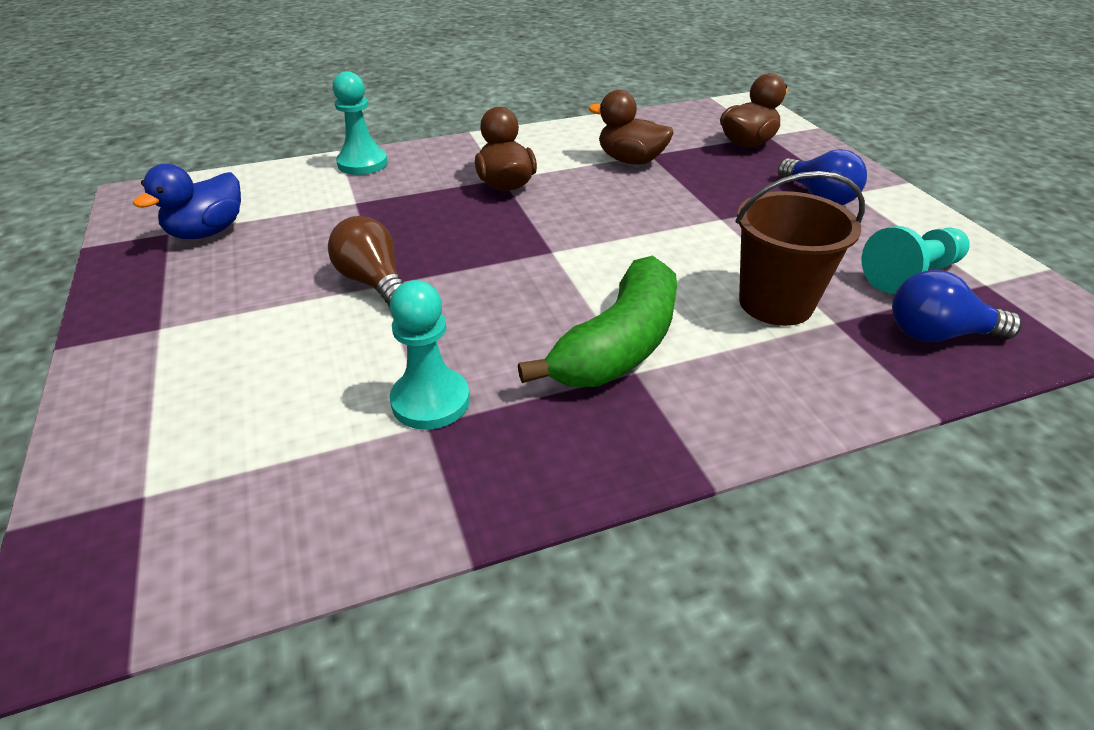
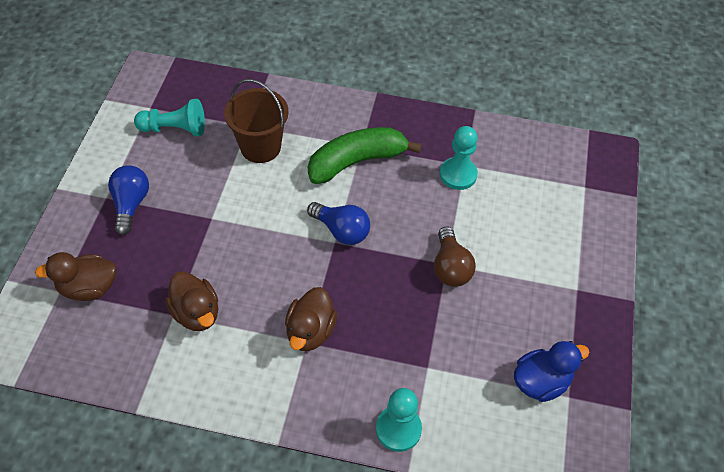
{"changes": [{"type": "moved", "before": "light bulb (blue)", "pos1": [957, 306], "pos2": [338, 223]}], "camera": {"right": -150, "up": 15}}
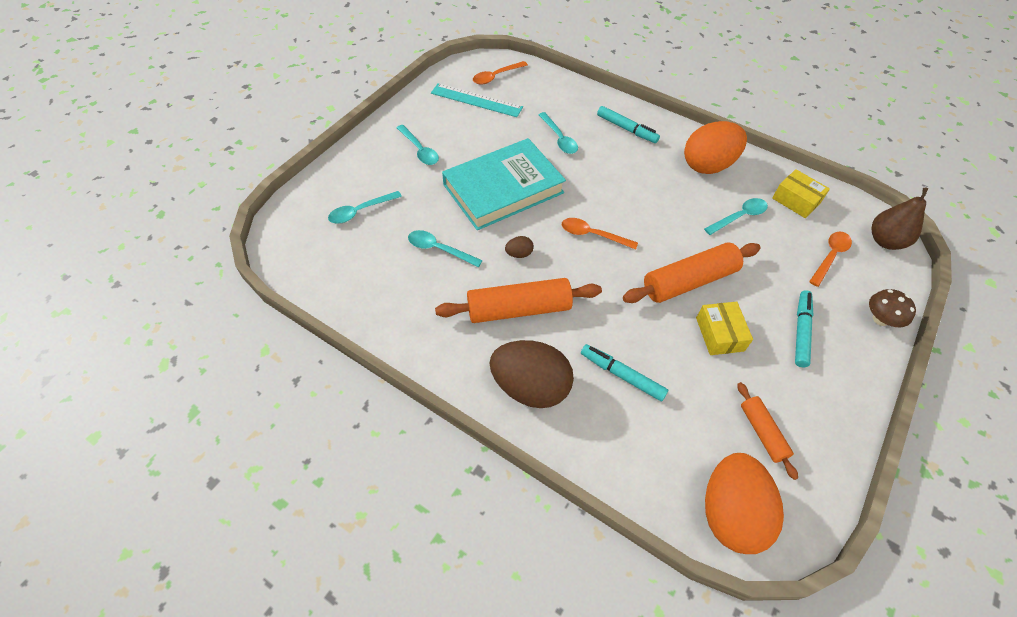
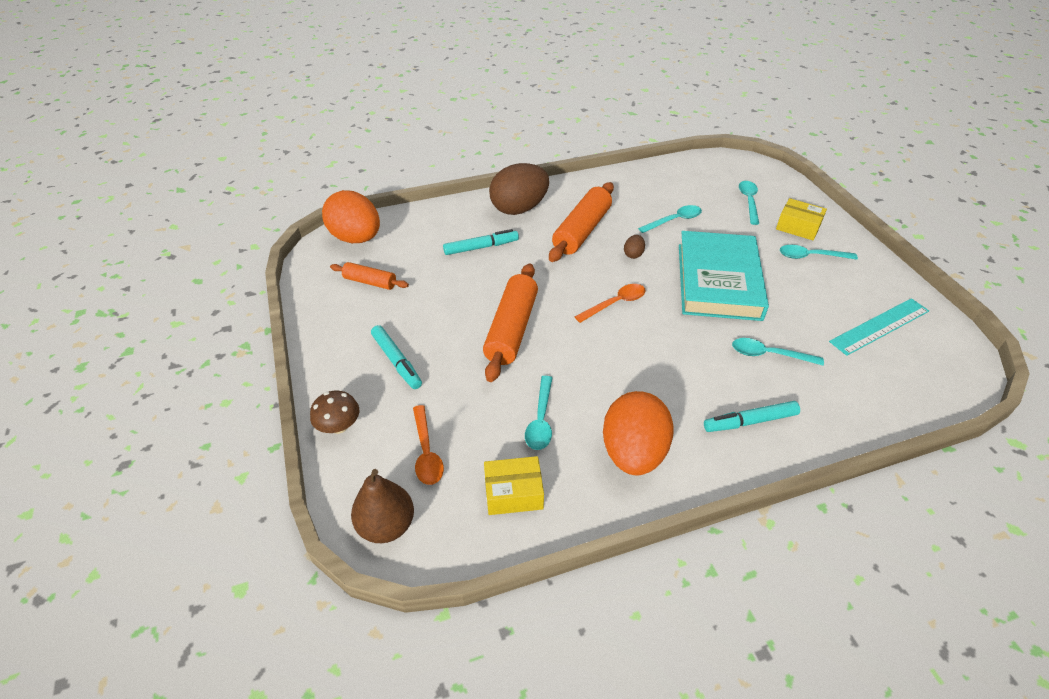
{"changes": [{"type": "removed", "before": "spoon (orange)", "pos1": [500, 72]}, {"type": "moved", "before": "box (yellow)", "pos1": [724, 328], "pos2": [801, 219]}], "camera": {"right": 130, "up": -10}}
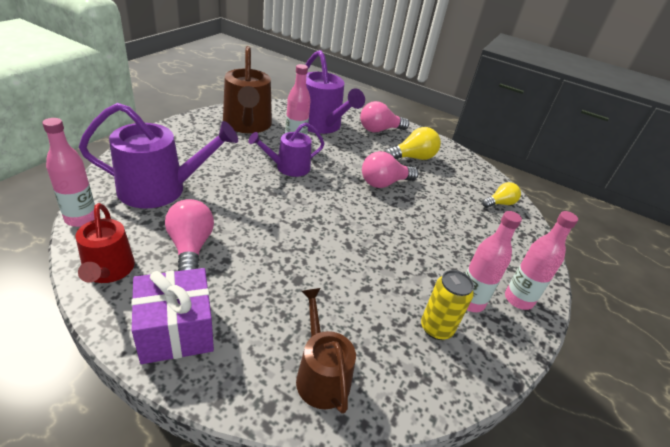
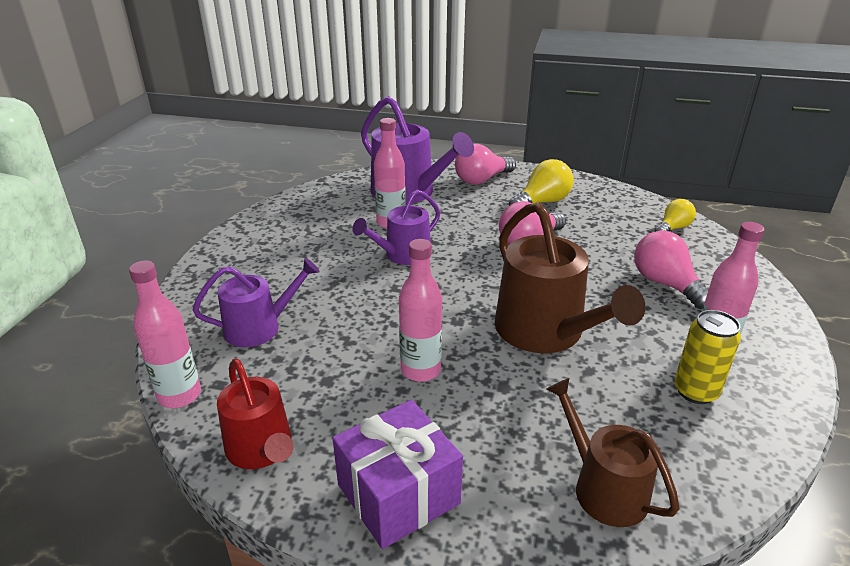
{"changes": [{"type": "moved", "before": "watering can (brown)", "pos1": [247, 89], "pos2": [570, 277]}, {"type": "resized", "before": "watering can (purple)", "pos1": [158, 155], "pos2": [256, 302], "scale": 0.61}, {"type": "moved", "before": "light bulb (pink)", "pos1": [189, 235], "pos2": [671, 270]}, {"type": "moved", "before": "bottle (pink)", "pos1": [541, 260], "pos2": [420, 310]}], "camera": {"right": -10, "up": -5}}
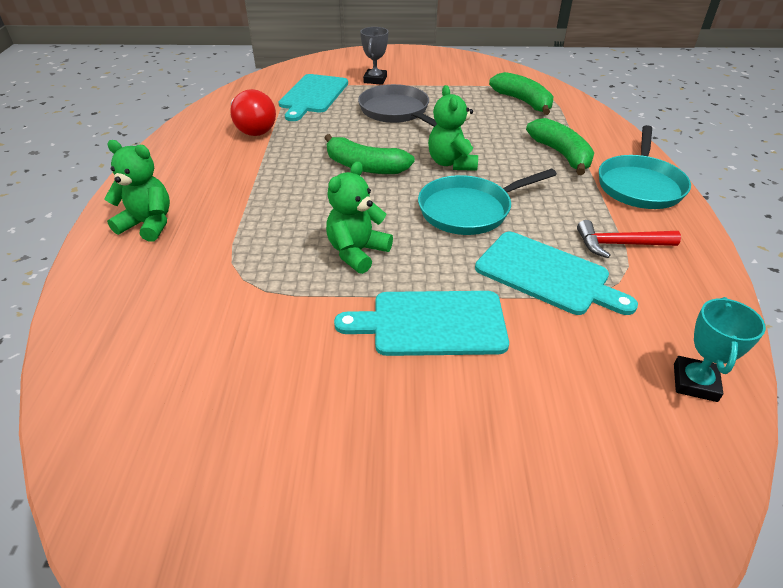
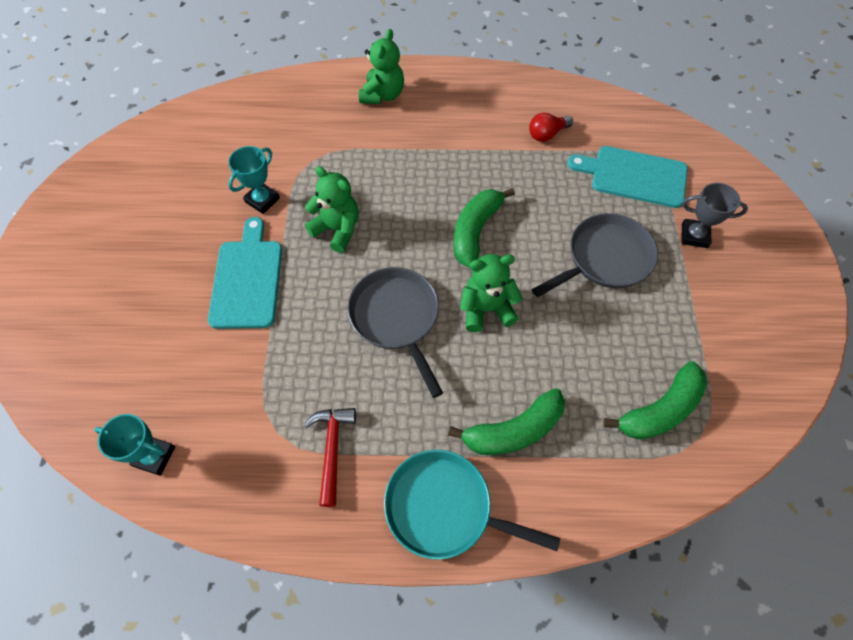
{"changes": [{"type": "resized", "before": "light bulb (red)", "pos1": [253, 112], "pos2": [551, 127], "scale": 0.62}, {"type": "recoloured", "before": "pan (turquoise)", "after": "pan (grey)", "pos1": [487, 202], "pos2": [395, 332]}, {"type": "removed", "before": "cutting board (turquoise)", "pos1": [556, 273]}, {"type": "added", "after": "trophy (turquoise)", "pos2": [254, 180]}], "camera": {"right": 90, "up": 20}}
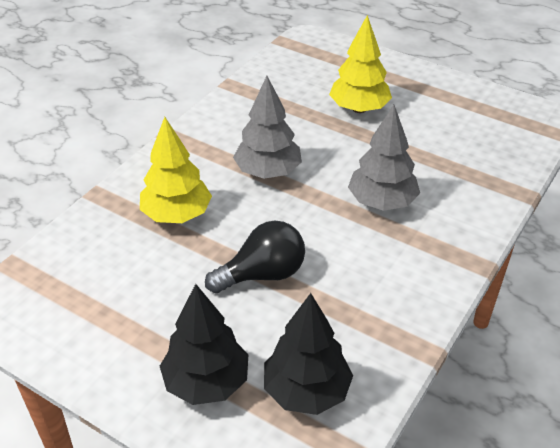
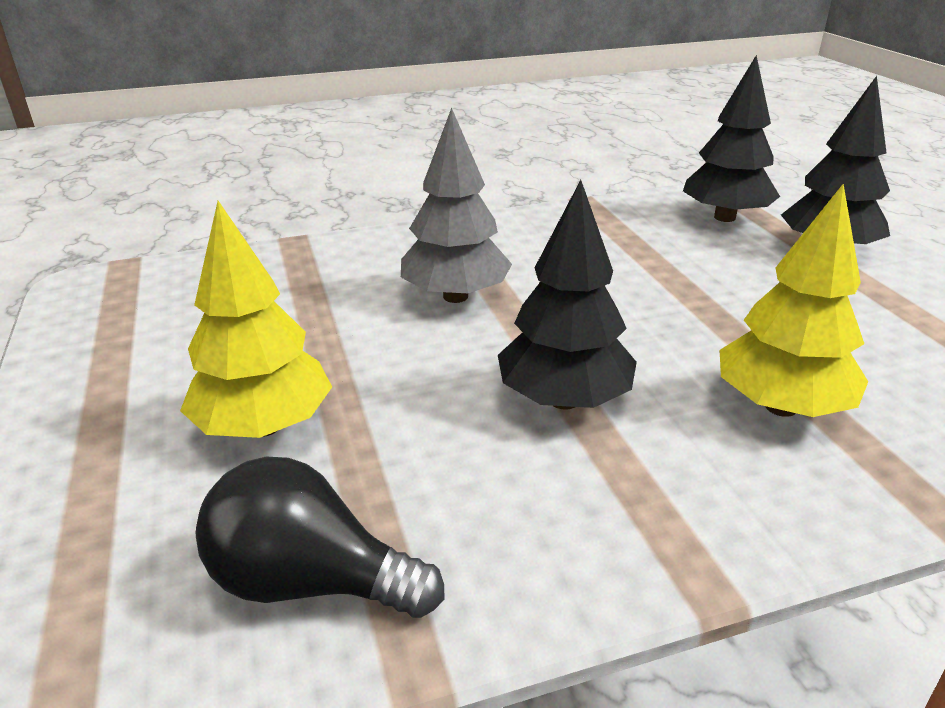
{"changes": [{"type": "recoloured", "before": "tree (grey)", "after": "tree (black)", "pos1": [267, 127], "pos2": [567, 294]}, {"type": "moved", "before": "light bulb (black)", "pos1": [255, 257], "pos2": [320, 537]}], "camera": {"right": -140, "up": -10}}
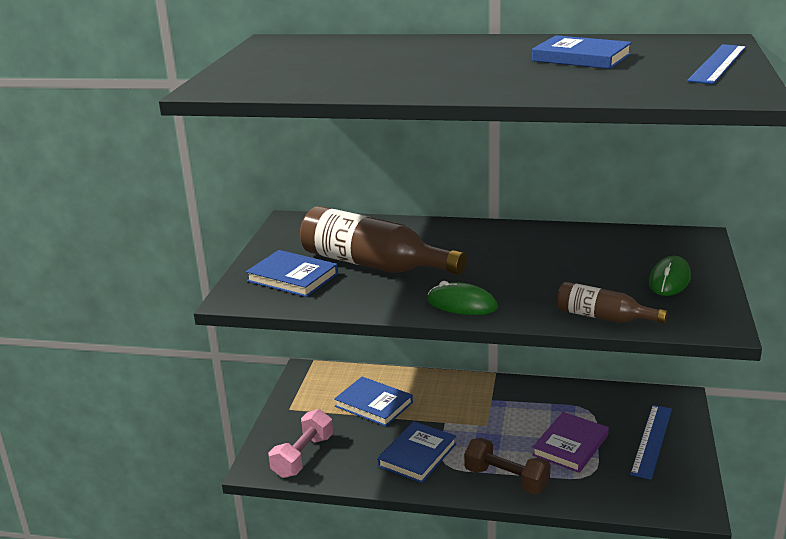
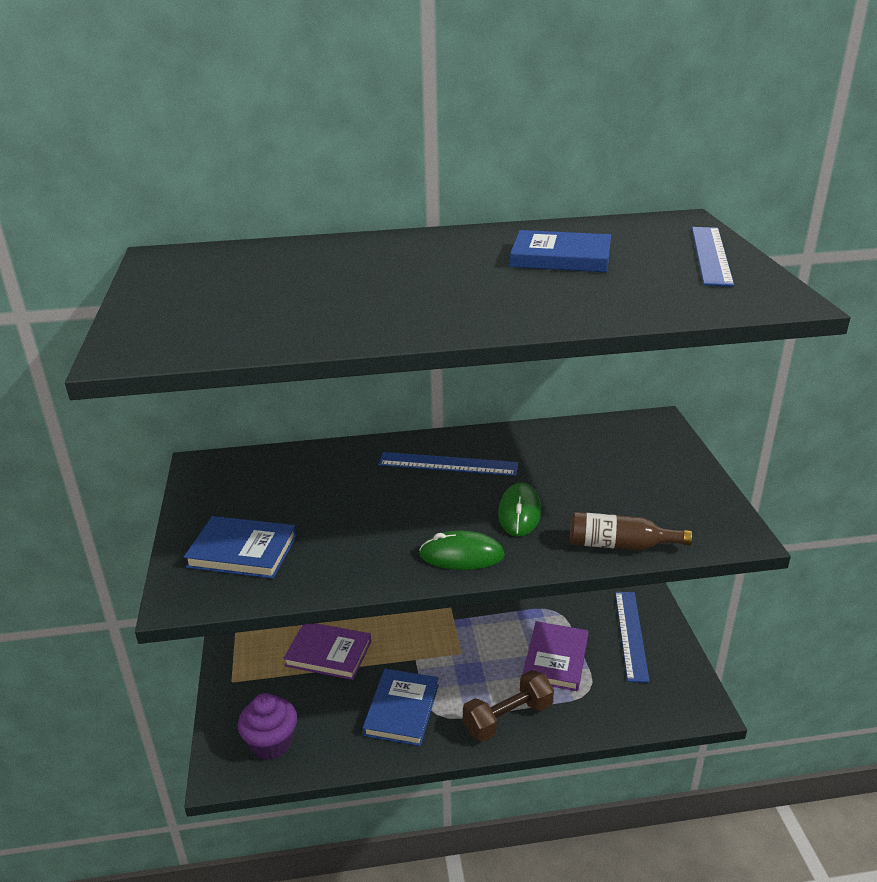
{"changes": [{"type": "removed", "before": "bottle (brown)", "pos1": [383, 240]}, {"type": "moved", "before": "mouse (green)", "pos1": [670, 276], "pos2": [519, 510]}, {"type": "recoloured", "before": "book (blue)", "after": "book (purple)", "pos1": [373, 401], "pos2": [327, 651]}, {"type": "replaced", "before": "dumbbell (pink)", "after": "cupcake (purple)", "pos1": [300, 443], "pos2": [267, 726]}, {"type": "turned", "before": "dumbbell (brown)", "pos1": [507, 466], "pos2": [508, 706], "turn": -45}, {"type": "added", "after": "ruler (blue)", "pos2": [448, 464]}], "camera": {"right": -20, "up": 5}}
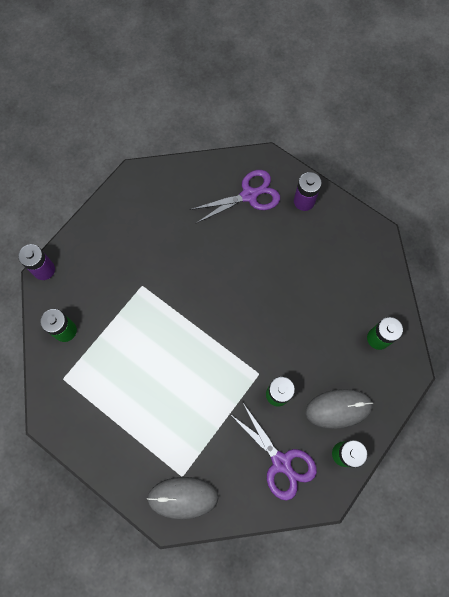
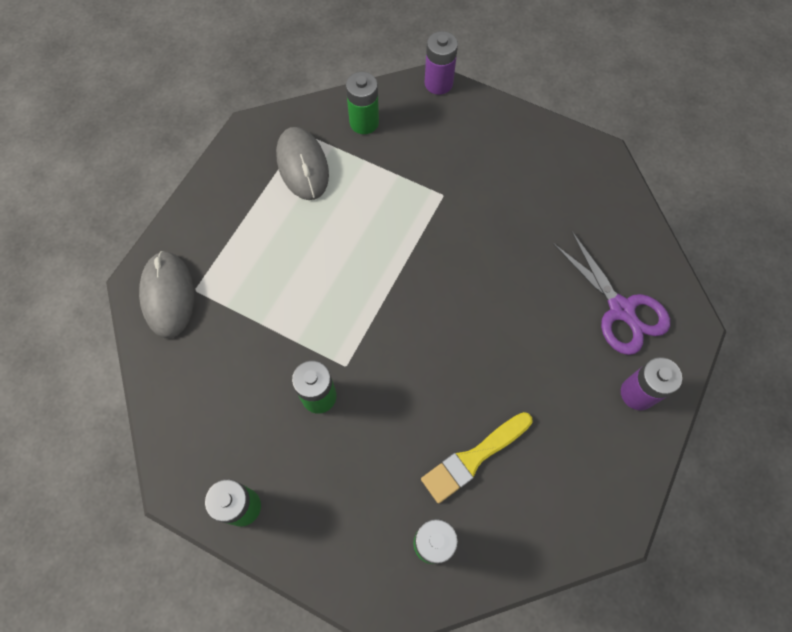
{"changes": [{"type": "moved", "before": "mouse (grey)", "pos1": [339, 409], "pos2": [302, 163]}, {"type": "removed", "before": "scissors (purple)", "pos1": [273, 452]}, {"type": "added", "after": "brush (yellow)", "pos2": [476, 458]}], "camera": {"right": 80, "up": -5}}
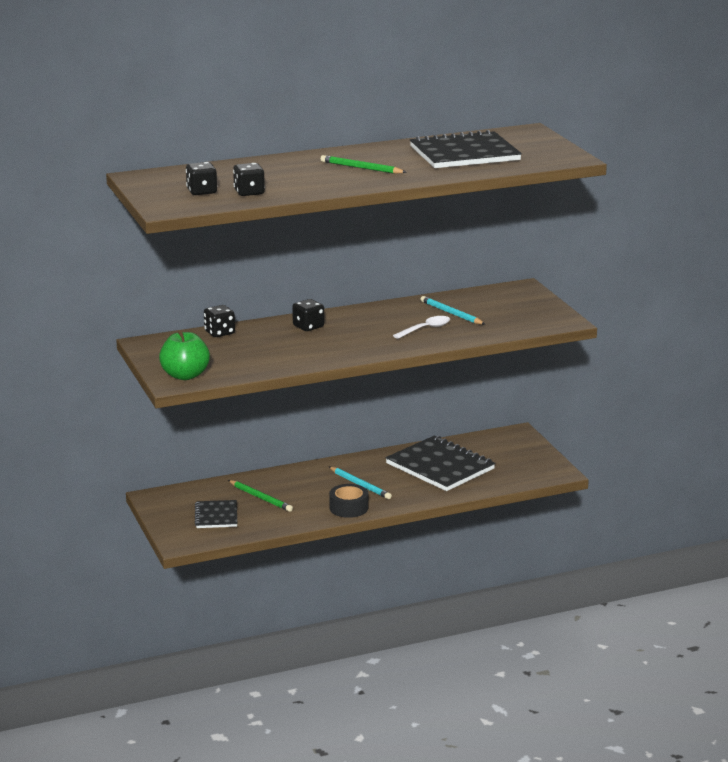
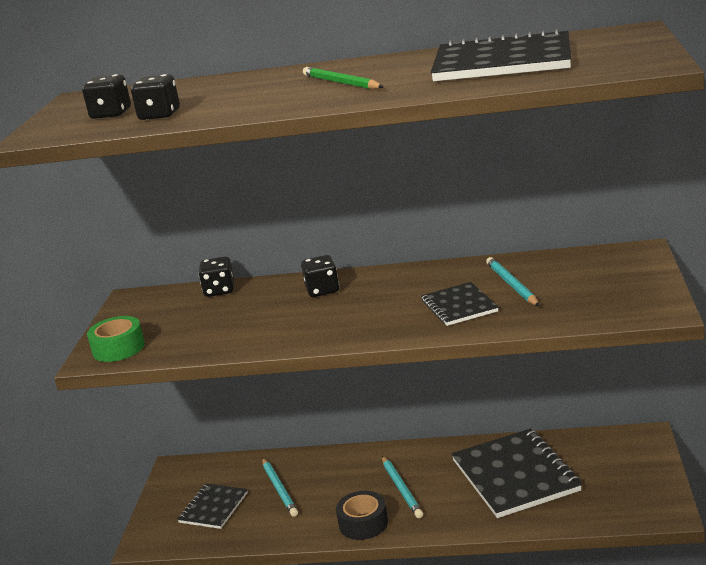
{"changes": [{"type": "replaced", "before": "spoon (white)", "after": "notebook (black)", "pos1": [421, 327], "pos2": [460, 304]}, {"type": "replaced", "before": "apple (green)", "after": "tape (green)", "pos1": [184, 355], "pos2": [116, 339]}, {"type": "recoloured", "before": "pencil (green)", "after": "pencil (turquoise)", "pos1": [260, 496], "pos2": [280, 487]}], "camera": {"right": 30, "up": 0}}
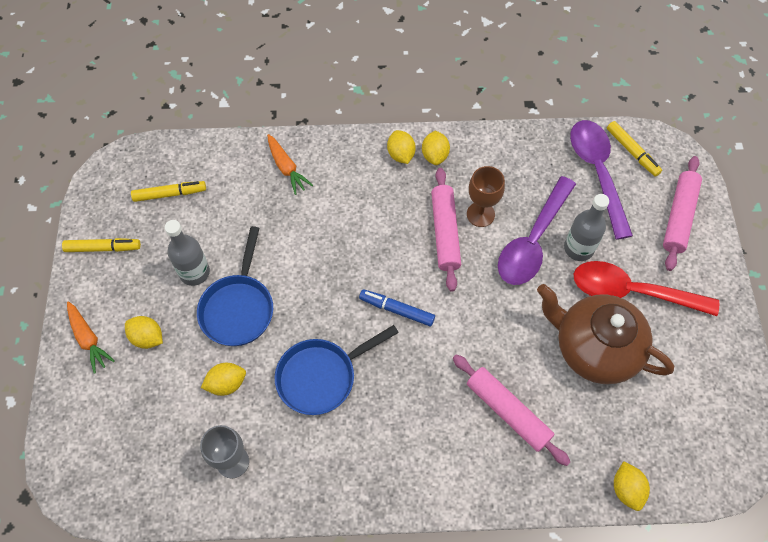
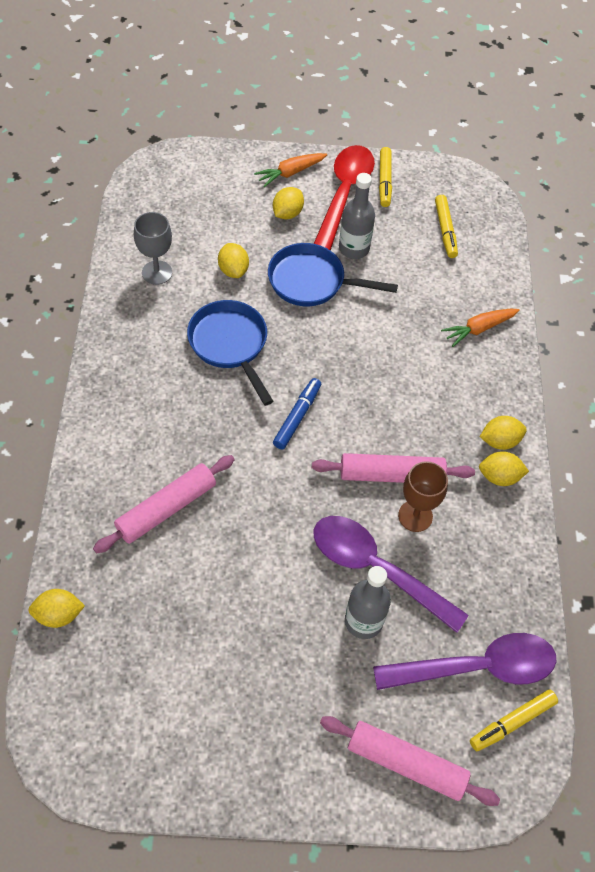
{"changes": [{"type": "moved", "before": "spoon (red)", "pos1": [646, 288], "pos2": [344, 198]}, {"type": "removed", "before": "teapot (brown)", "pos1": [605, 334]}], "camera": {"right": 90, "up": -5}}
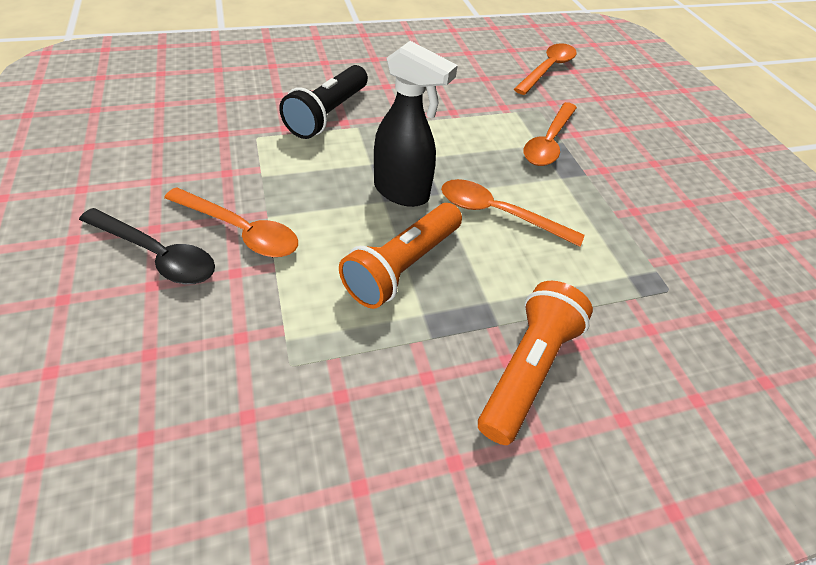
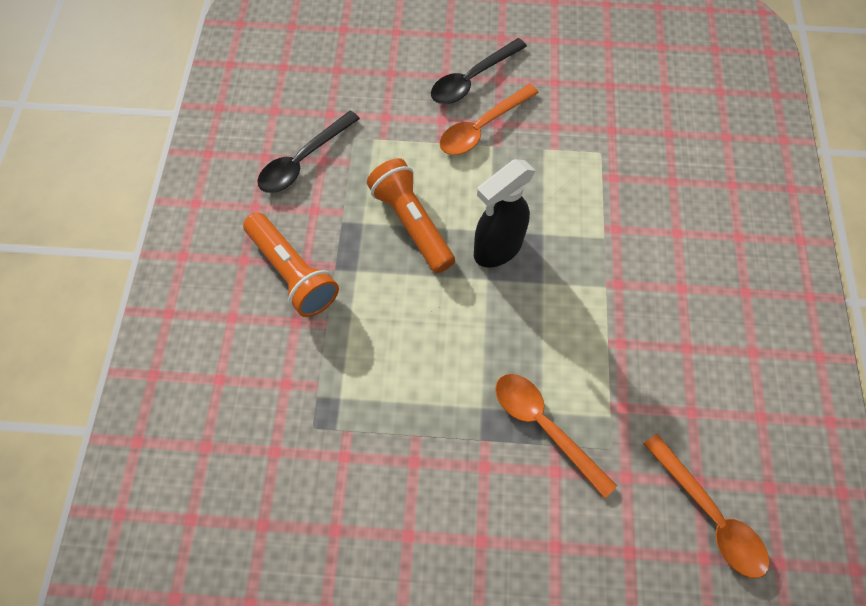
{"changes": [{"type": "removed", "before": "flashlight (black)", "pos1": [323, 102]}, {"type": "removed", "before": "spoon (orange)", "pos1": [512, 213]}, {"type": "added", "after": "spoon (black)", "pos2": [308, 151]}], "camera": {"right": 115, "up": 15}}
